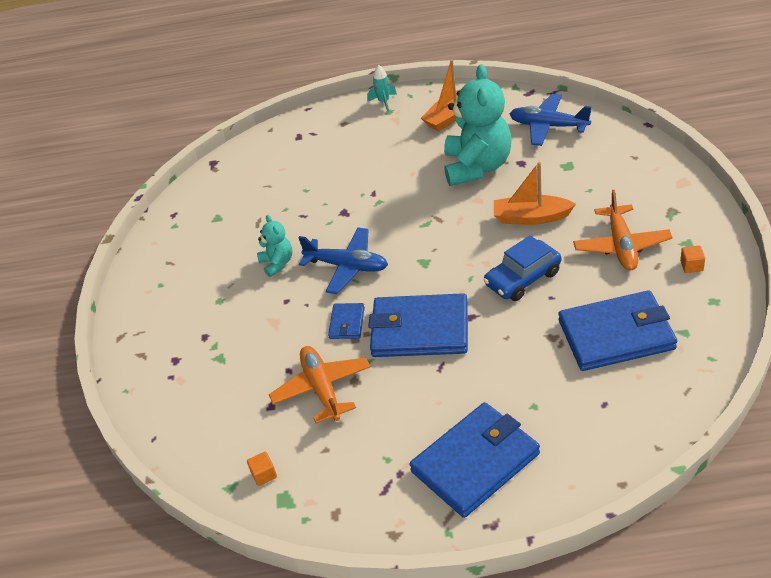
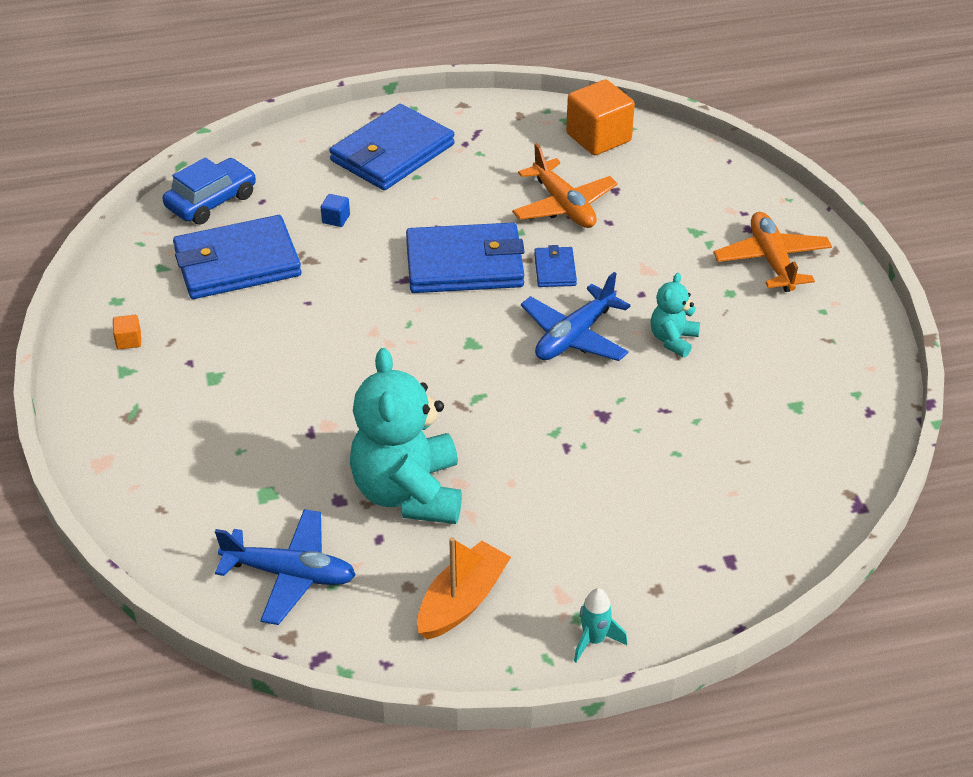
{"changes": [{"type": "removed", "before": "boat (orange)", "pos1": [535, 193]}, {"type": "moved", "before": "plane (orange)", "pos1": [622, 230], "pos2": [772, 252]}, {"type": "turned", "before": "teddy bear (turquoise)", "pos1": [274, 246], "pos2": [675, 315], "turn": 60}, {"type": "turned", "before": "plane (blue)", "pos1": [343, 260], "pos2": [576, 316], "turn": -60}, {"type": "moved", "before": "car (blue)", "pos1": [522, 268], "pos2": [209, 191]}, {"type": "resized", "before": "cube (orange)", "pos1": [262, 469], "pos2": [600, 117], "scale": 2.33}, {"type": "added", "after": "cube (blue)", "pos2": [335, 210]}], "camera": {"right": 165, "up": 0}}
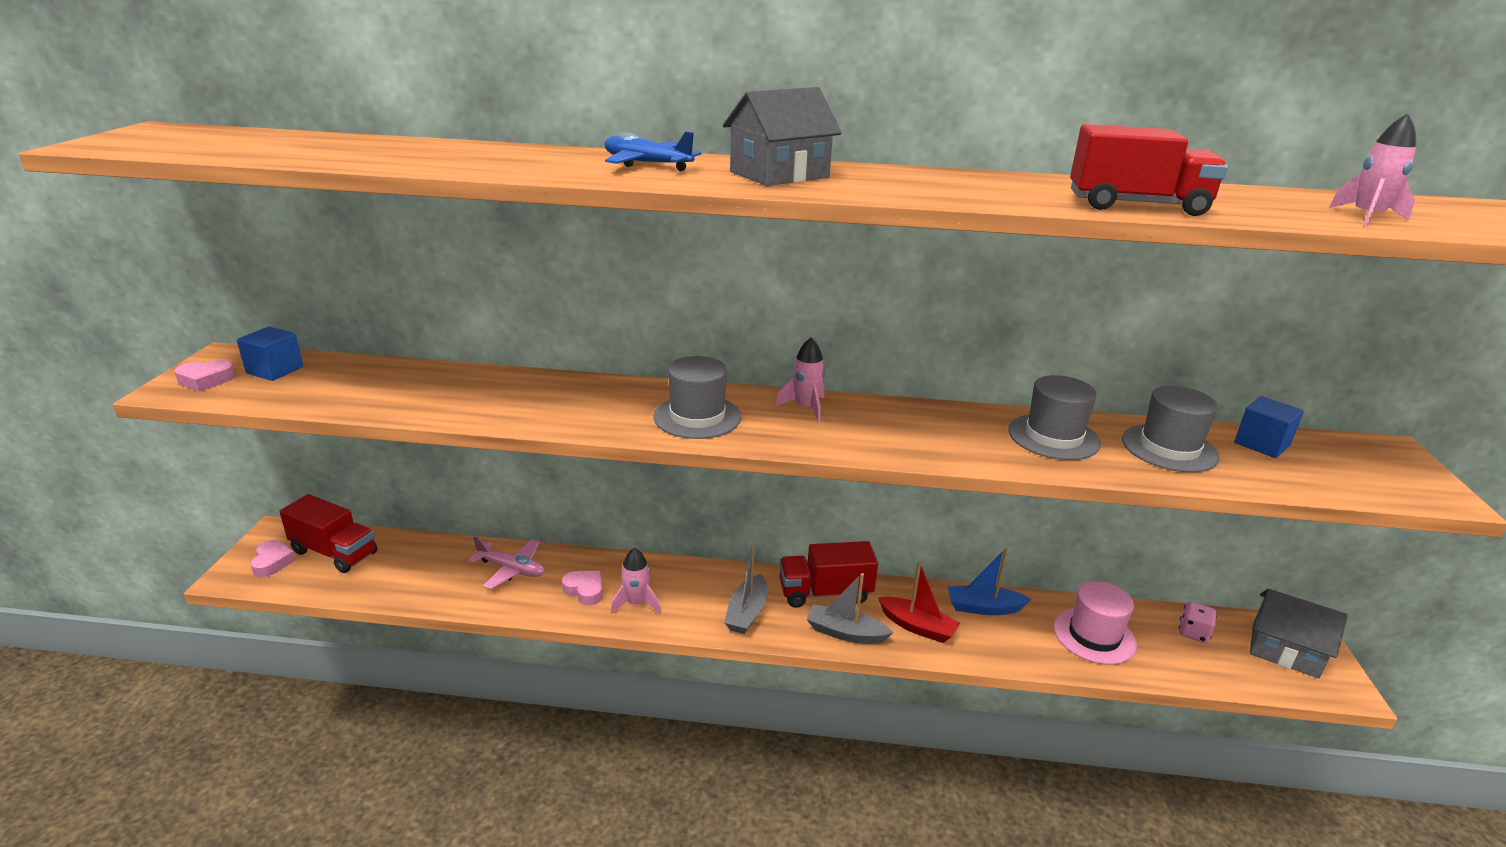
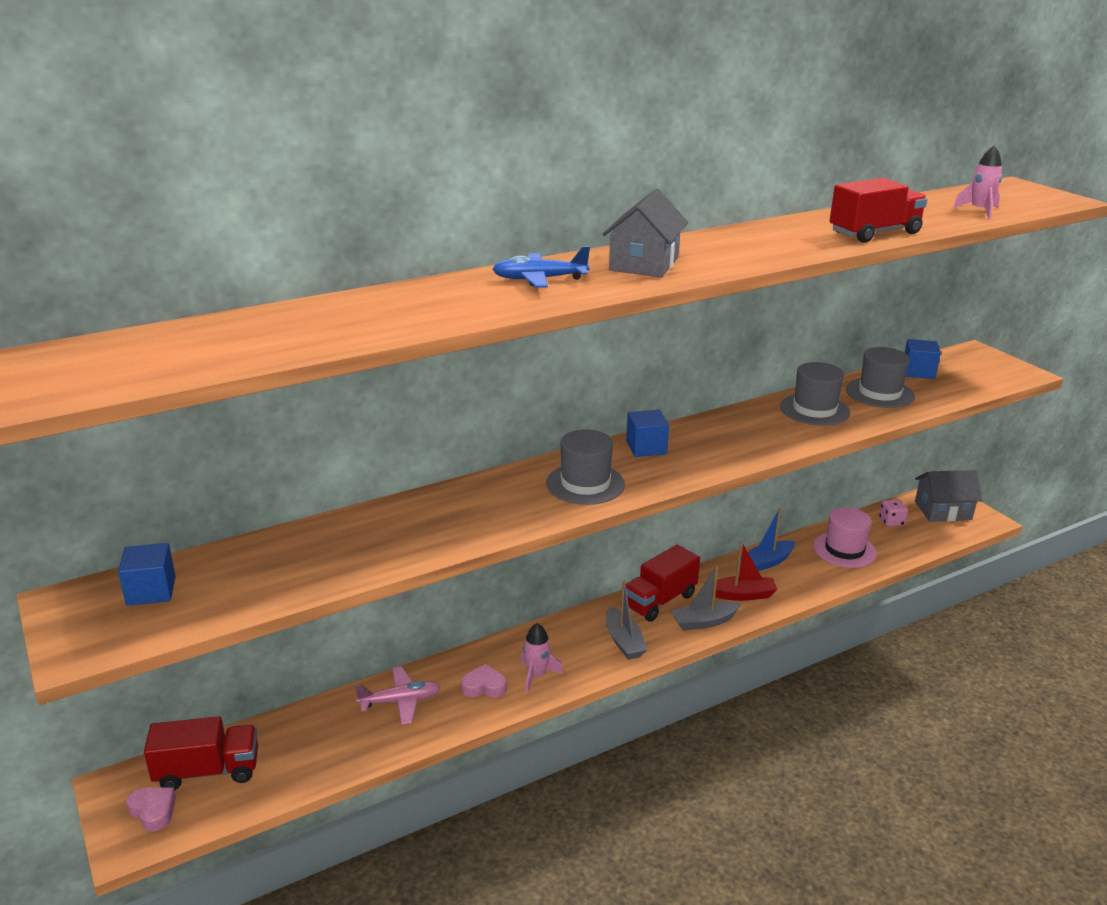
{"changes": [{"type": "replaced", "before": "rocket (pink)", "after": "cube (blue)", "pos1": [800, 380], "pos2": [647, 433]}, {"type": "removed", "before": "heart (pink)", "pos1": [205, 376]}], "camera": {"right": -35, "up": 0}}
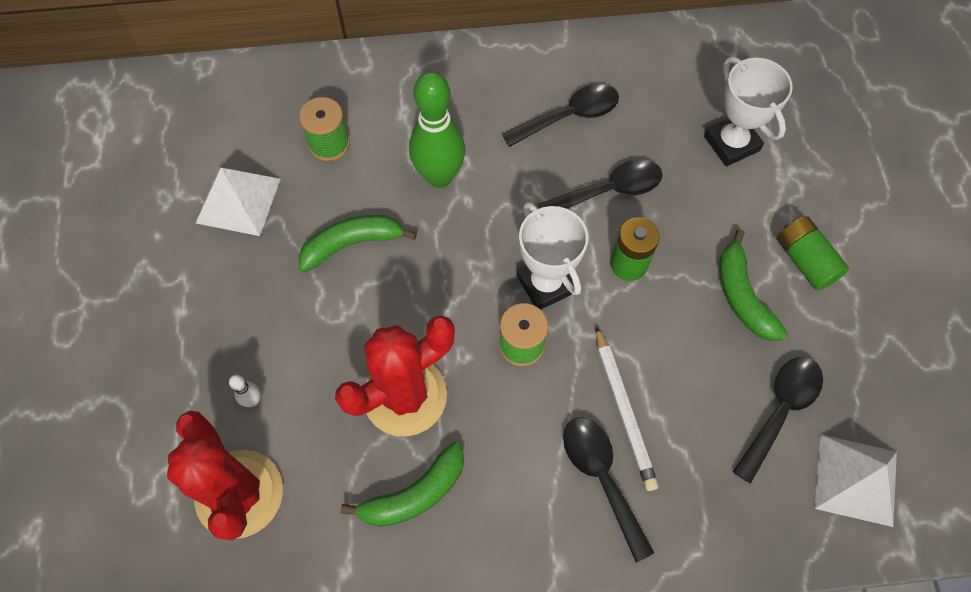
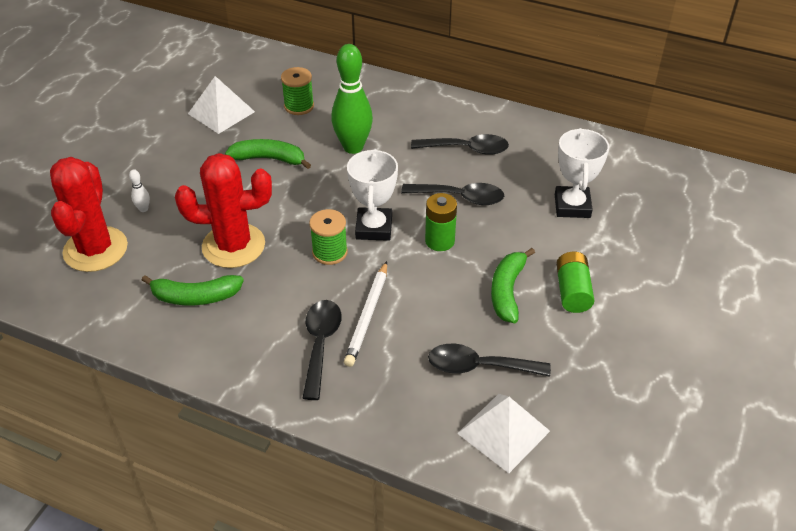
{"changes": [{"type": "turned", "before": "spoon (black)", "pos1": [778, 420], "pos2": [489, 360], "turn": -150}], "camera": {"right": 30, "up": -20}}
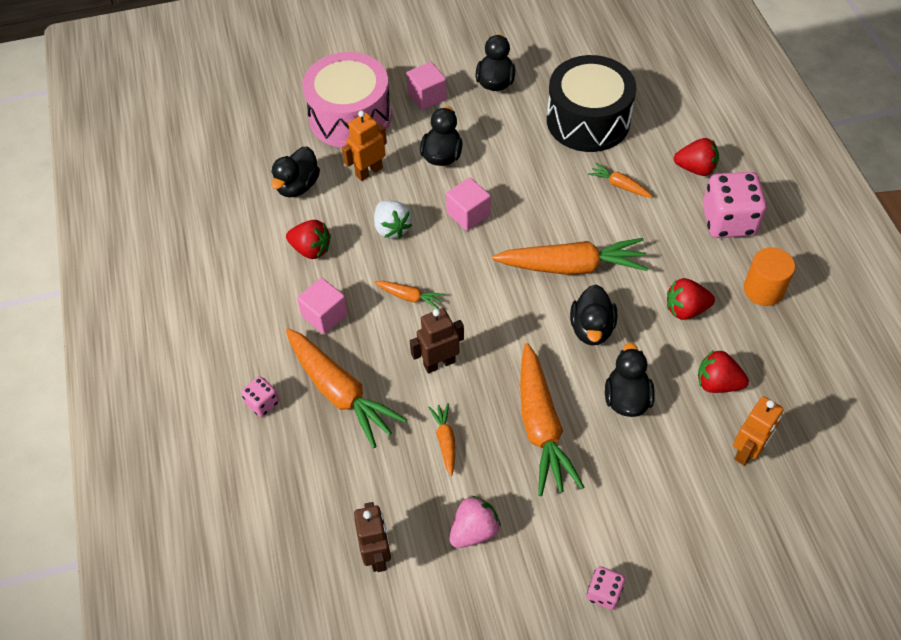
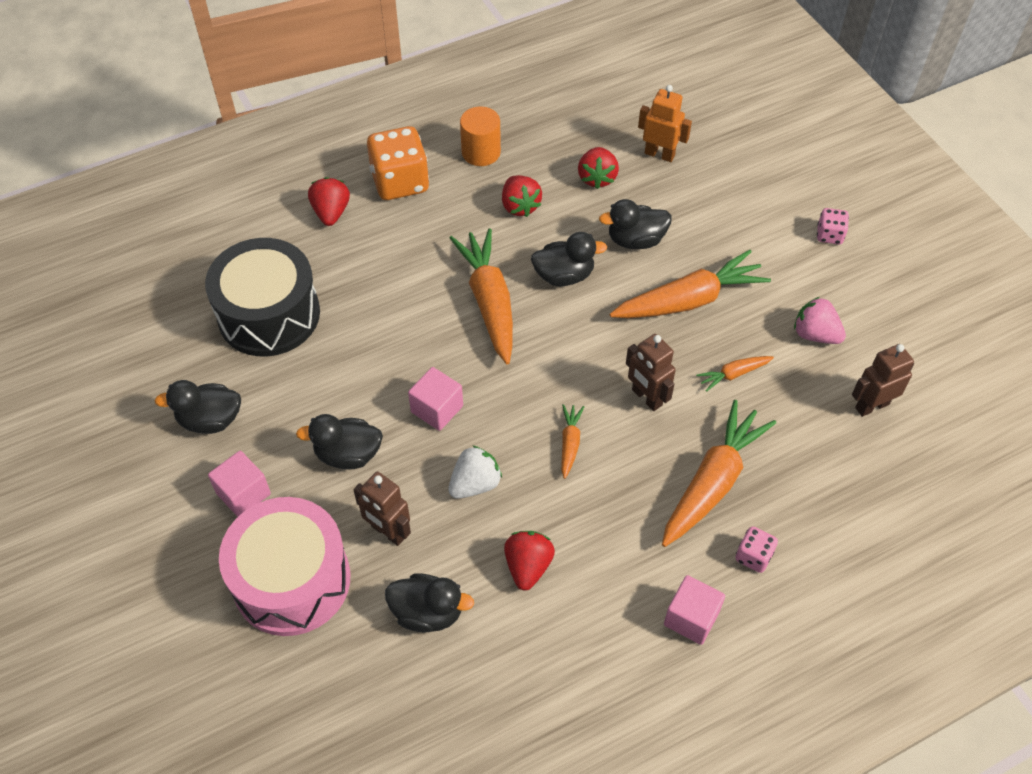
{"changes": [{"type": "recoloured", "before": "robot (orange)", "after": "robot (brown)", "pos1": [364, 146], "pos2": [382, 509]}, {"type": "removed", "before": "carrot (orange)", "pos1": [620, 180]}, {"type": "recoloured", "before": "dice (pink)", "after": "dice (orange)", "pos1": [735, 205], "pos2": [398, 163]}, {"type": "moved", "before": "cube (pink)", "pos1": [322, 306], "pos2": [694, 610]}], "camera": {"right": -105, "up": 0}}
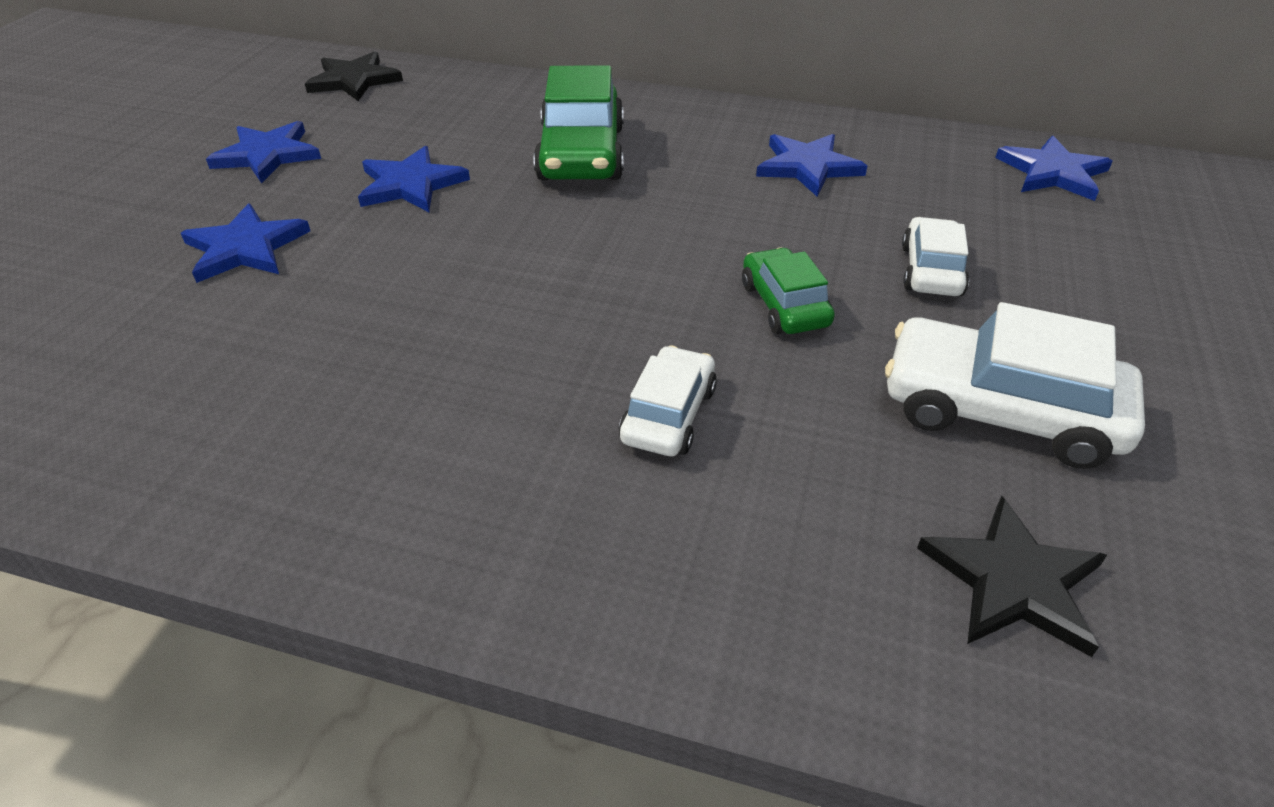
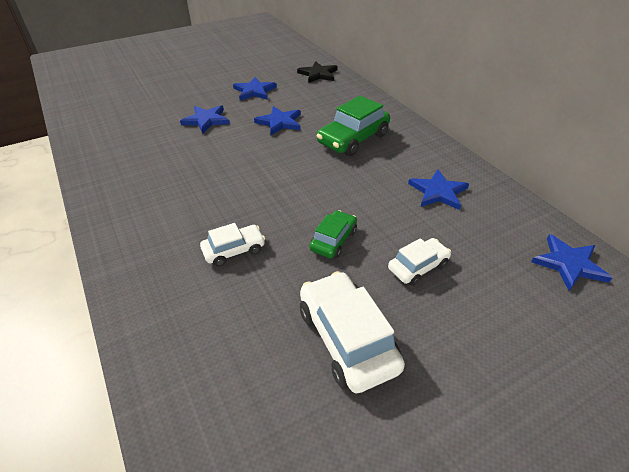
{"changes": [{"type": "removed", "before": "star (black)", "pos1": [1012, 576]}], "camera": {"right": 45, "up": 0}}
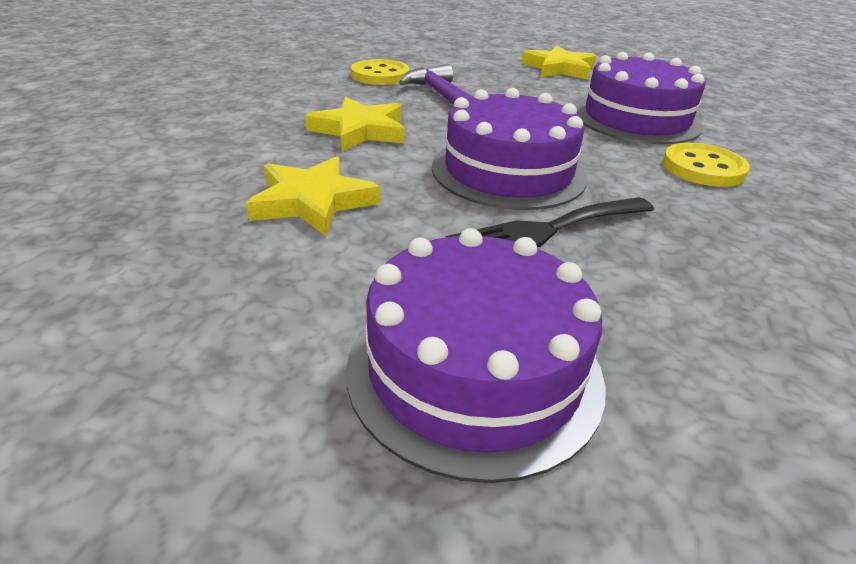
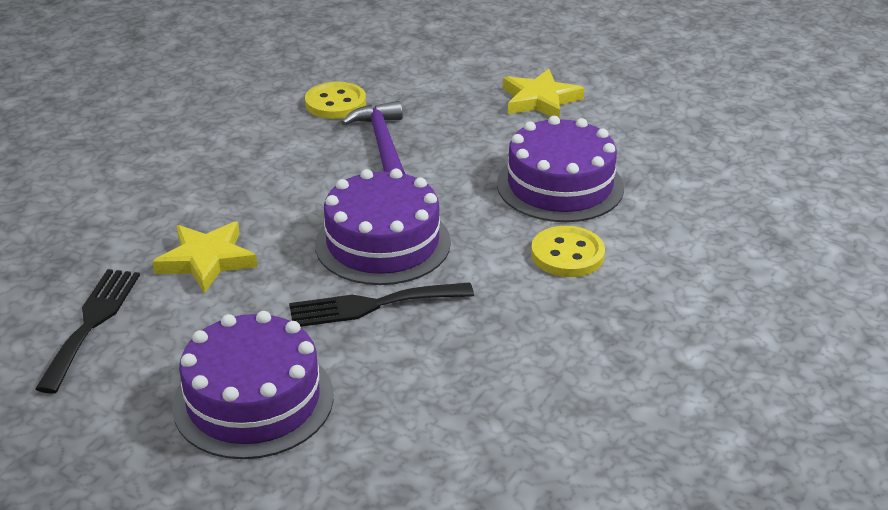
{"changes": [{"type": "removed", "before": "star (yellow)", "pos1": [355, 124]}, {"type": "added", "after": "fork (black)", "pos2": [87, 331]}], "camera": {"right": 15, "up": 0}}
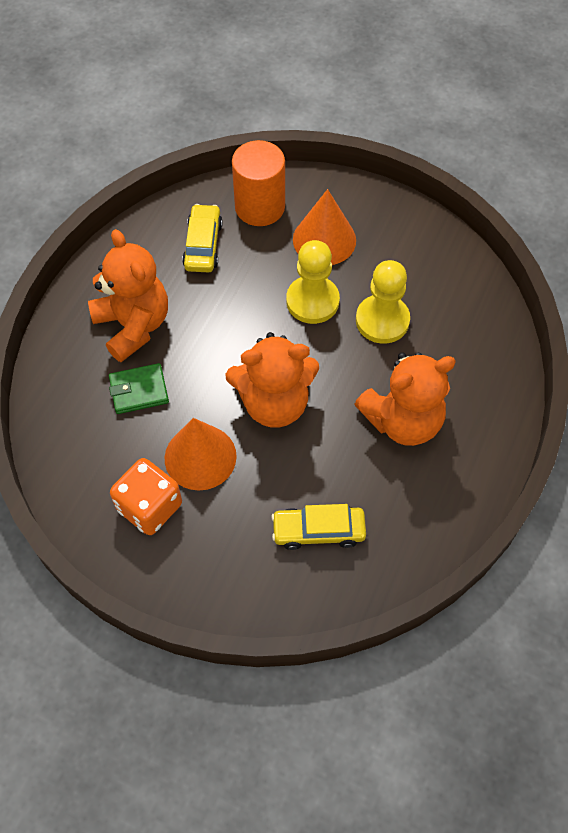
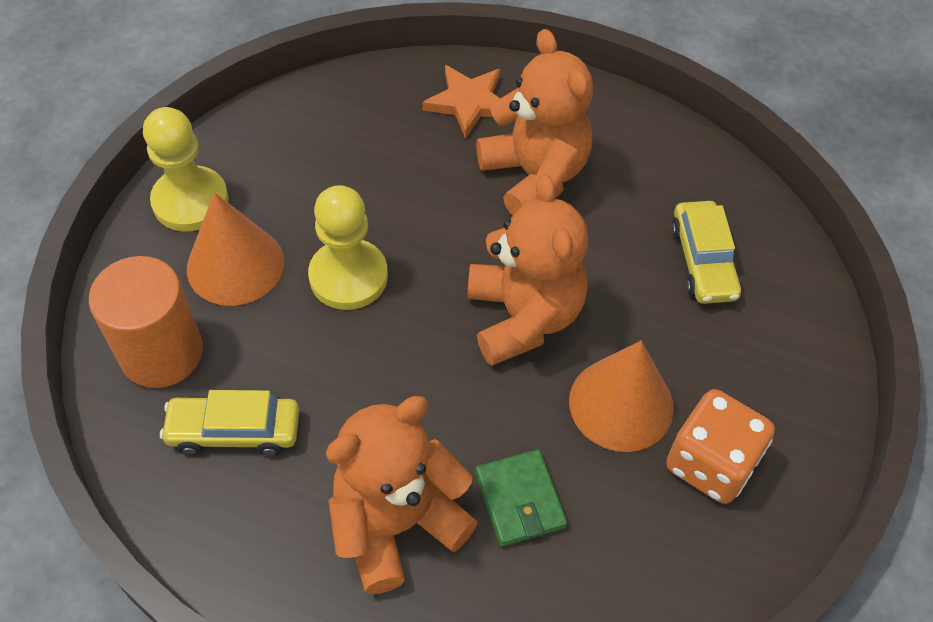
{"changes": [{"type": "moved", "before": "pawn (yellow)", "pos1": [383, 302], "pos2": [186, 169]}, {"type": "added", "after": "star (orange)", "pos2": [461, 102]}], "camera": {"right": -95, "up": -5}}
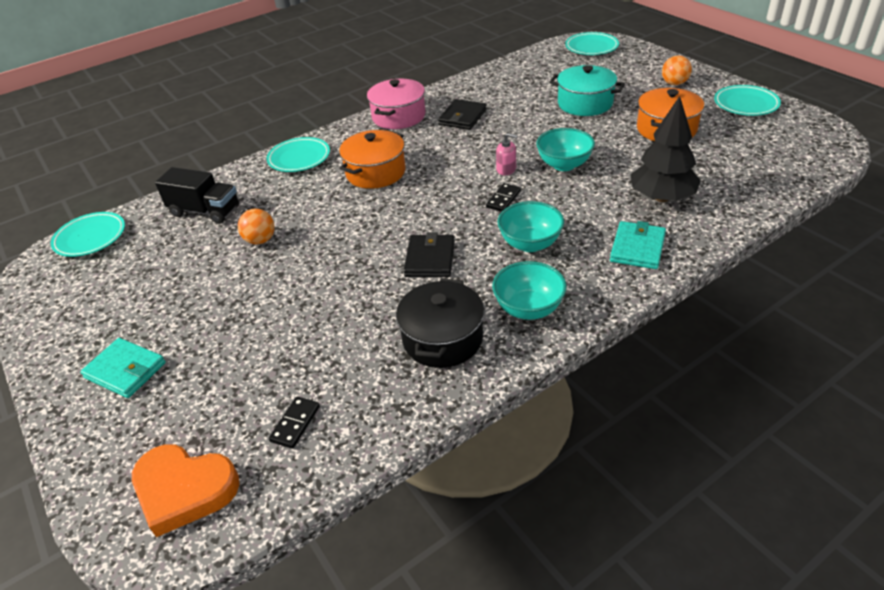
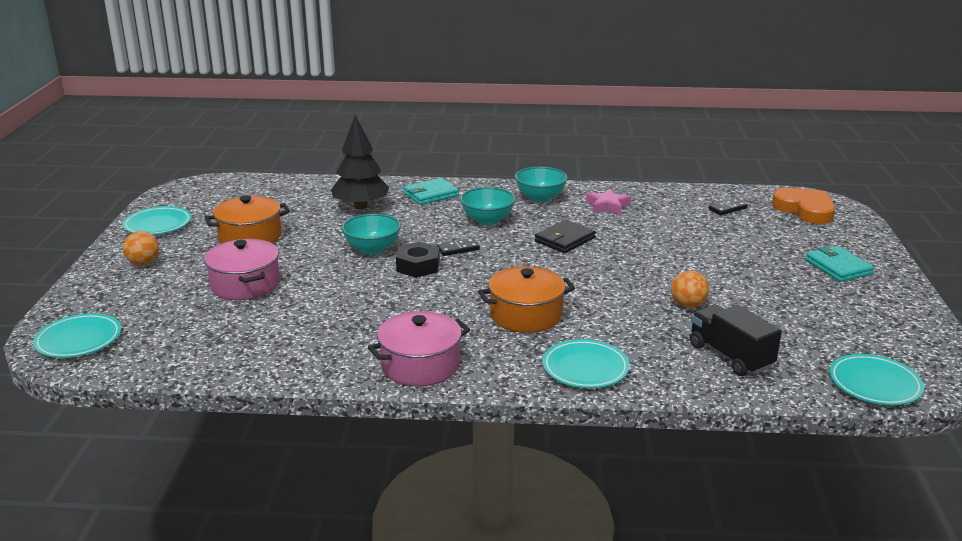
{"changes": [{"type": "recoloured", "before": "pot (turquoise)", "after": "pot (pink)", "pos1": [587, 90], "pos2": [242, 269]}, {"type": "removed", "before": "wallet (black)", "pos1": [462, 114]}, {"type": "replaced", "before": "soap dispenser (pink)", "after": "nut (black)", "pos1": [506, 154], "pos2": [418, 260]}, {"type": "replaced", "before": "pot (black)", "after": "star (pink)", "pos1": [440, 323], "pos2": [608, 201]}], "camera": {"right": -145, "up": -15}}
